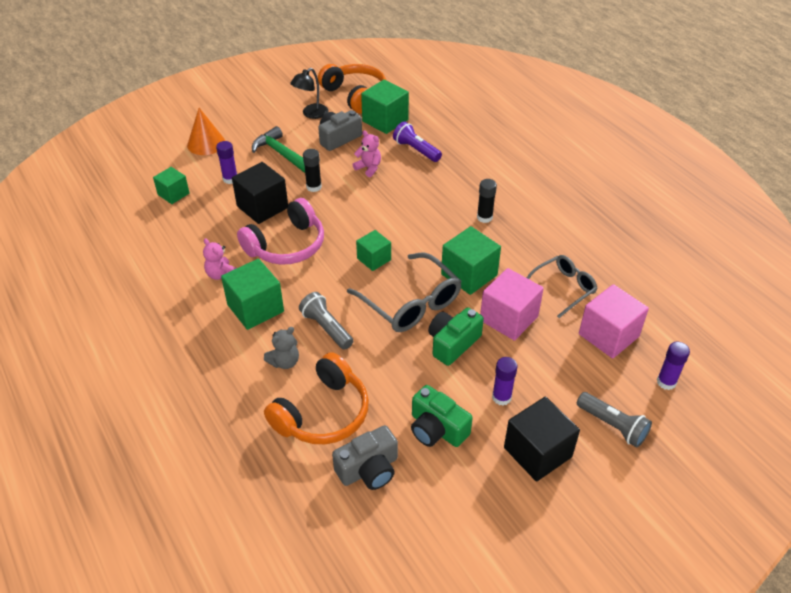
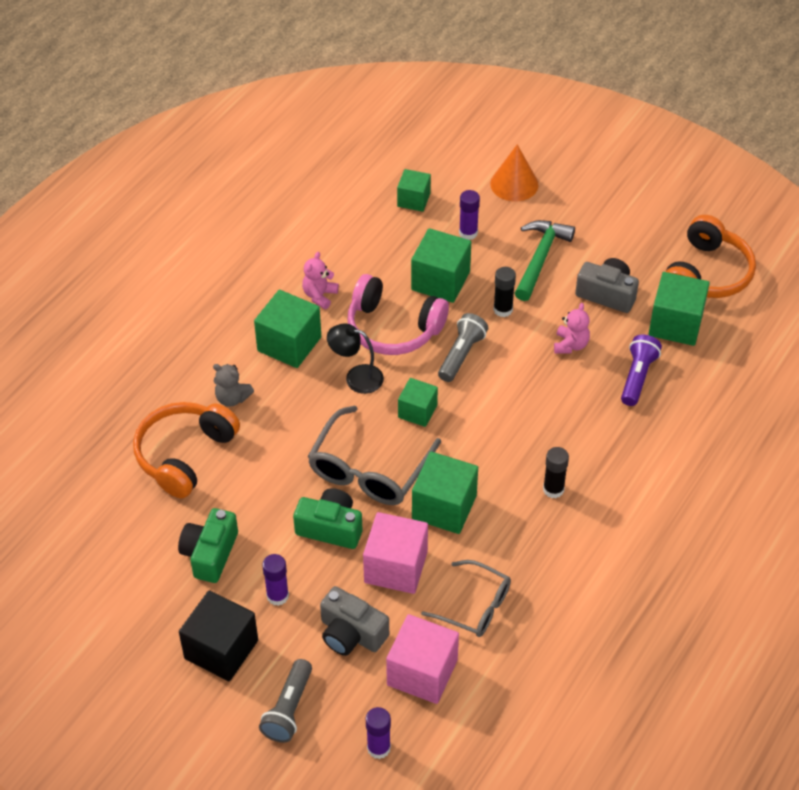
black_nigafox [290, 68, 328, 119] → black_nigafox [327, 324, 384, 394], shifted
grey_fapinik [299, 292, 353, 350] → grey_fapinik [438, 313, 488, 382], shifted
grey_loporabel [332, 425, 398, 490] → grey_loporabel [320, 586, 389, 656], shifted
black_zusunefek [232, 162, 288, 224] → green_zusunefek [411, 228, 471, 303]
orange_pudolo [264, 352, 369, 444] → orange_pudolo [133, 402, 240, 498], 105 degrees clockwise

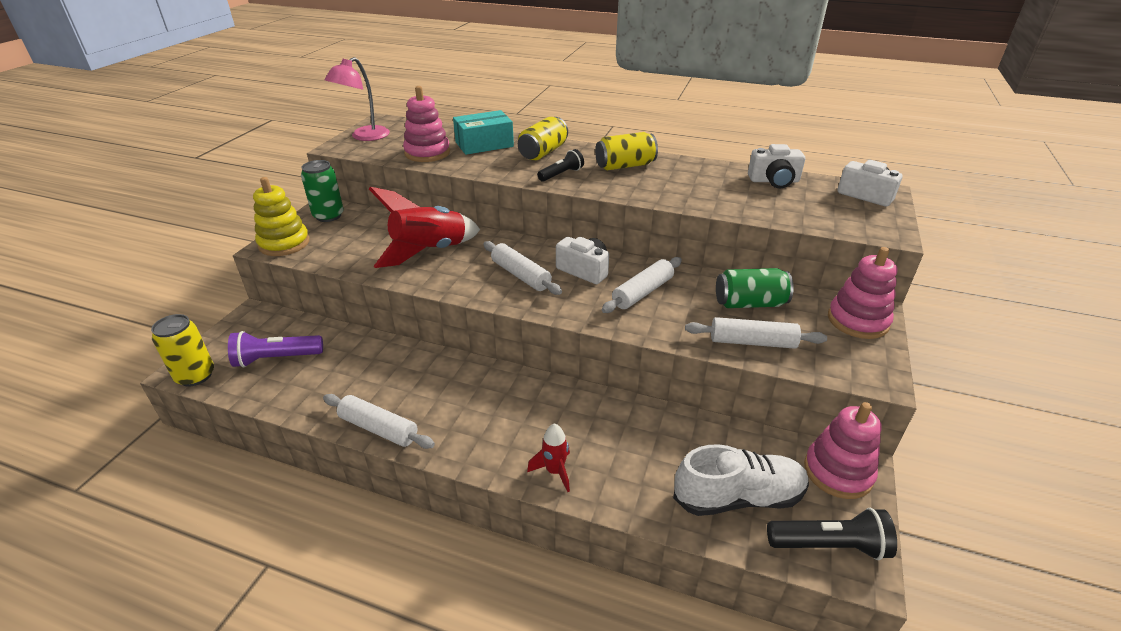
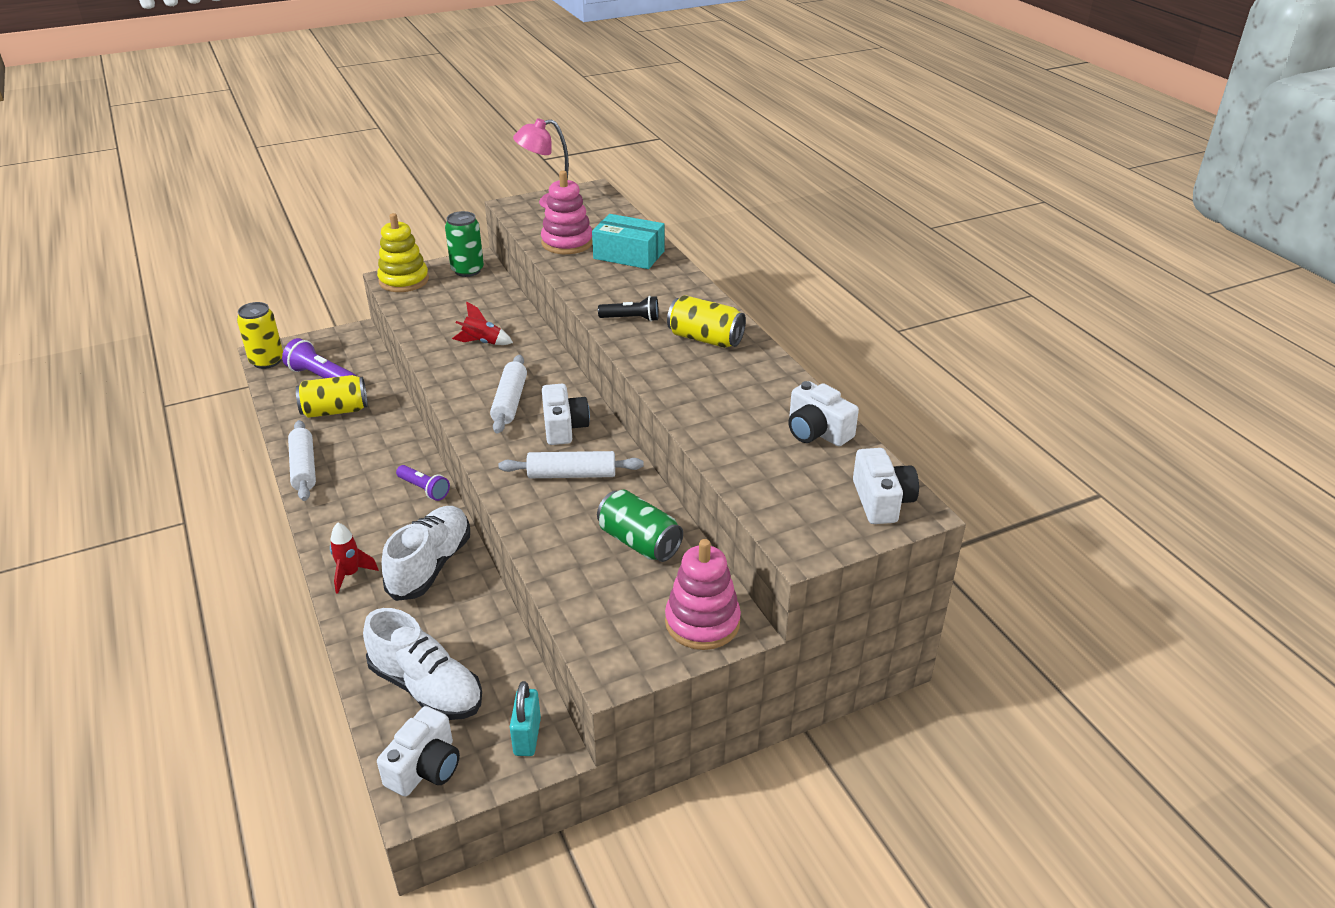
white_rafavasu [685, 317, 827, 349] → -
- → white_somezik [382, 506, 470, 601]
- → purple_fapinik [396, 465, 450, 501]
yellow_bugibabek [518, 117, 568, 161] → yellow_bugibabek [296, 375, 368, 418], shifted
black_fapinik [767, 508, 897, 560] → white_loporabel [377, 706, 460, 796]
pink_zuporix [804, 402, 881, 499] → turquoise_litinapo [510, 681, 541, 756]
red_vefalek [369, 187, 480, 268] → red_vefalek [452, 301, 513, 345], x0.48

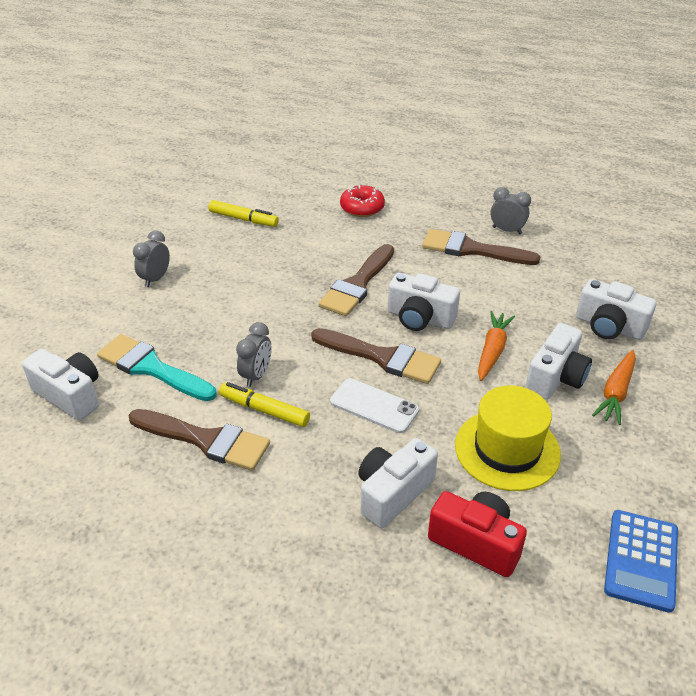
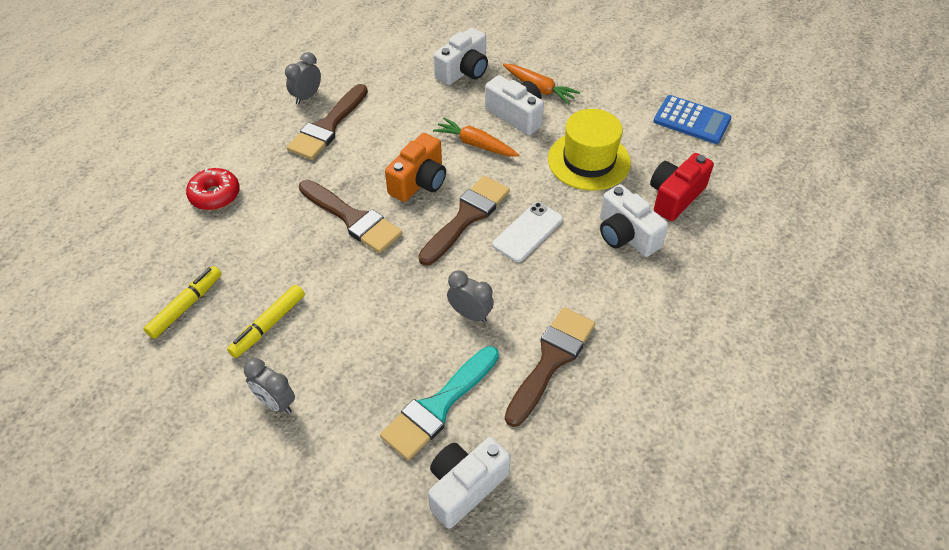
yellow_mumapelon [219, 382, 310, 427] → yellow_mumapelon [227, 285, 305, 358], shifted
white_loporabel [388, 273, 460, 331] → orange_loporabel [385, 133, 446, 202]

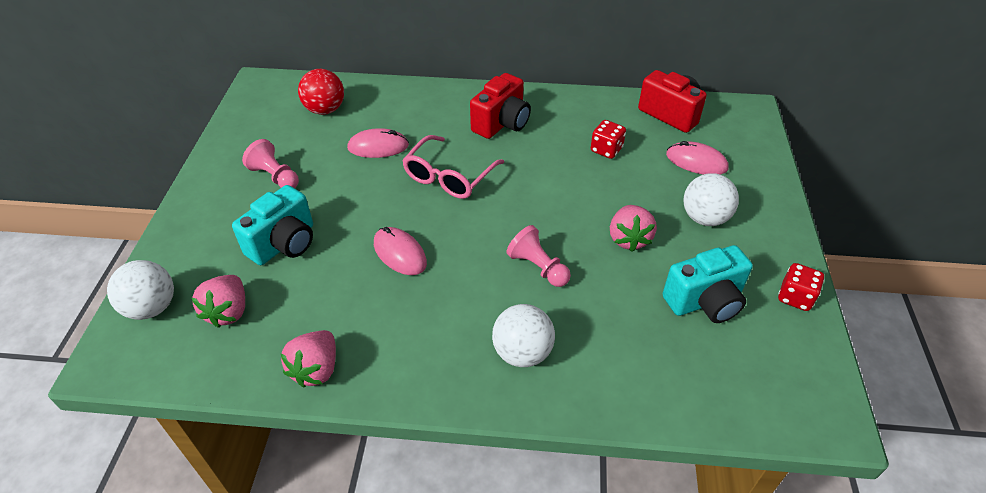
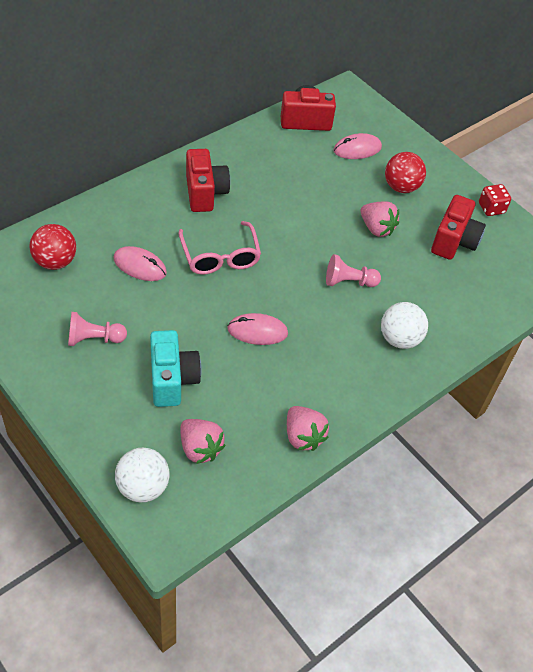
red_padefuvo [591, 120, 626, 159] → -
turquoise_loporabel [663, 245, 753, 323] → red_loporabel [431, 195, 486, 260]
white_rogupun [683, 173, 739, 226] → red_rogupun [385, 152, 426, 193]
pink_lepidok [347, 128, 409, 158] → pink_lepidok [114, 246, 167, 281], 75 degrees clockwise

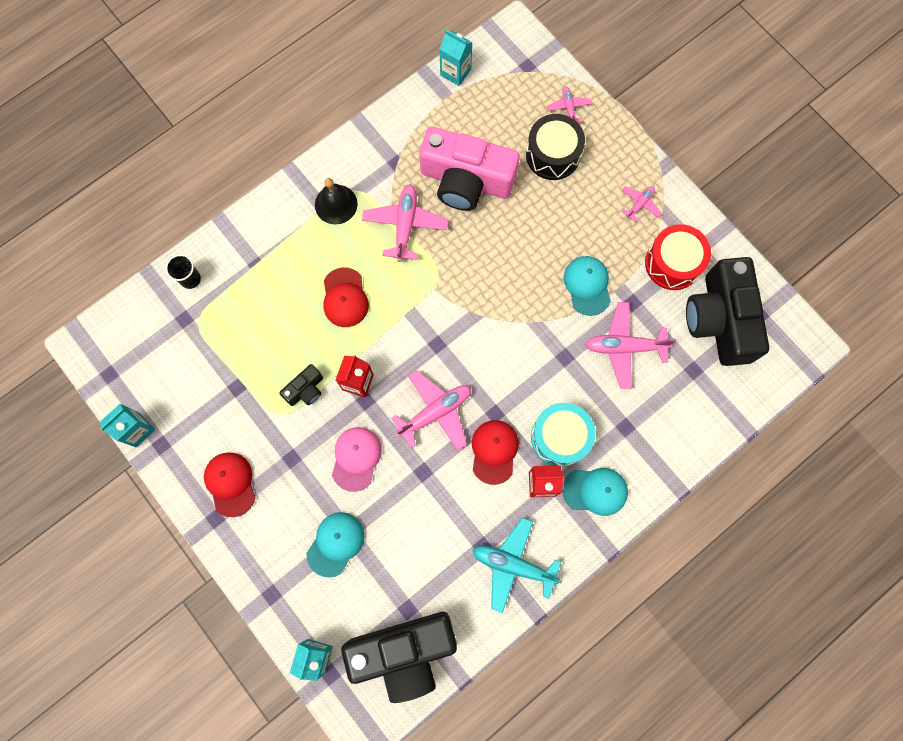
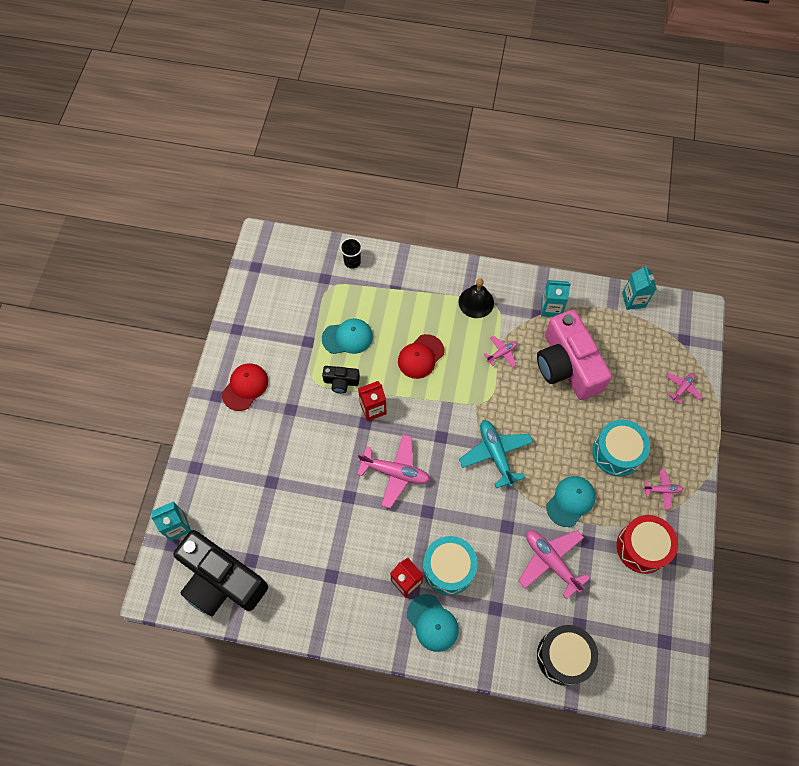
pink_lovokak [332, 427, 382, 492] → -
red_lovokak [472, 420, 519, 485] → -
black_loporabel [686, 257, 769, 366] → -
- → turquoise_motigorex [592, 419, 650, 477]
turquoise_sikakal [100, 404, 155, 447] → turquoise_sikakal [541, 280, 571, 317], shifted
turquoise_lovokak [307, 512, 364, 578] → turquoise_lovokak [322, 319, 373, 354], shifted
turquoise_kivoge [473, 518, 562, 613] → turquoise_kivoge [459, 420, 533, 488], shifted
black_motigorex [526, 114, 585, 180] → black_motigorex [537, 625, 598, 686], shifted
pink_kivoge [362, 184, 449, 262] → pink_kivoge [484, 336, 517, 368], x0.54

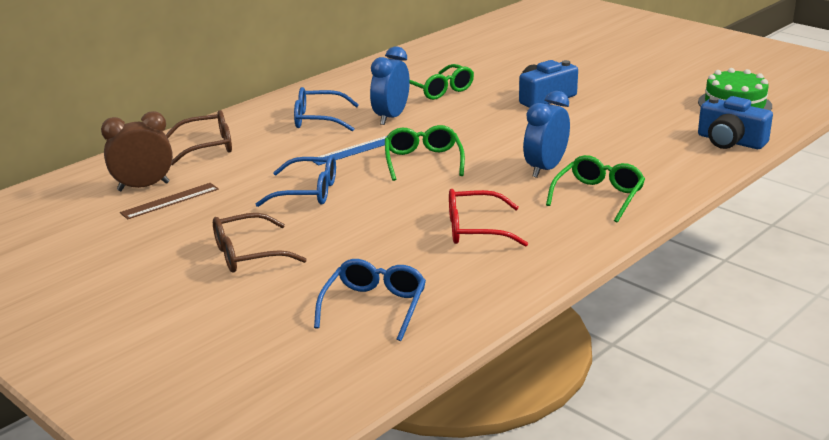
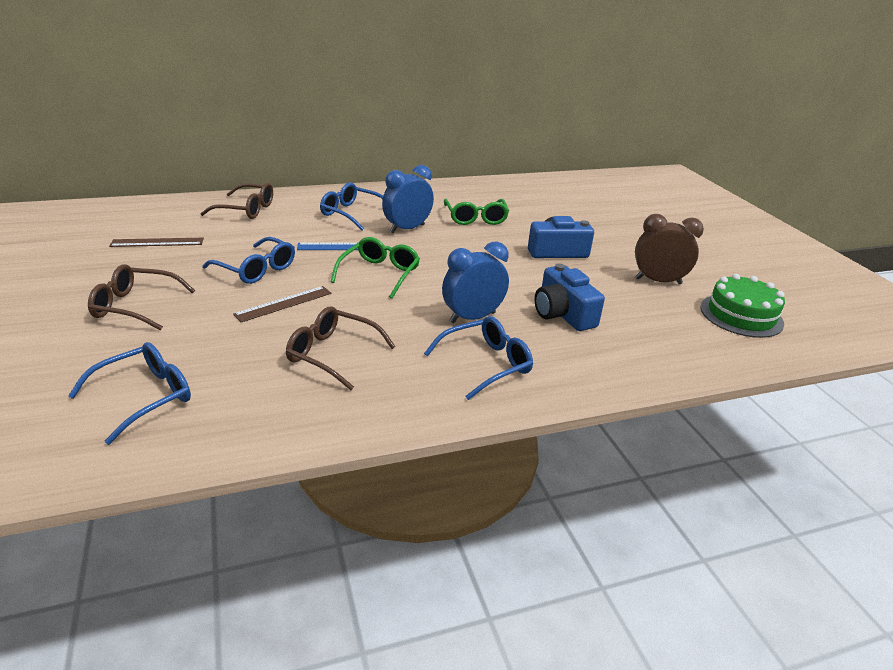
- → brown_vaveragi [233, 286, 332, 322]
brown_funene [101, 111, 173, 191] → brown_funene [635, 214, 704, 284], shifted
blue_loporabel [698, 96, 773, 149] → blue_loporabel [534, 263, 605, 331], shifted
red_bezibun [449, 189, 528, 247] → brown_bezibun [286, 306, 396, 390]
green_bezibun [546, 155, 645, 222] → blue_bezibun [424, 316, 533, 400]

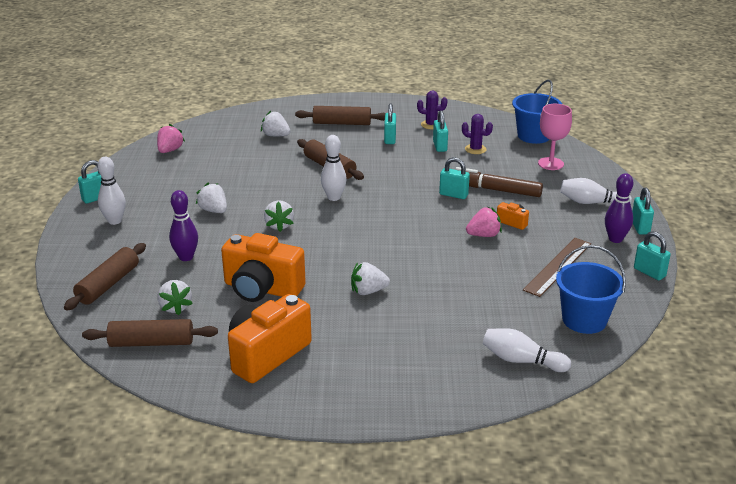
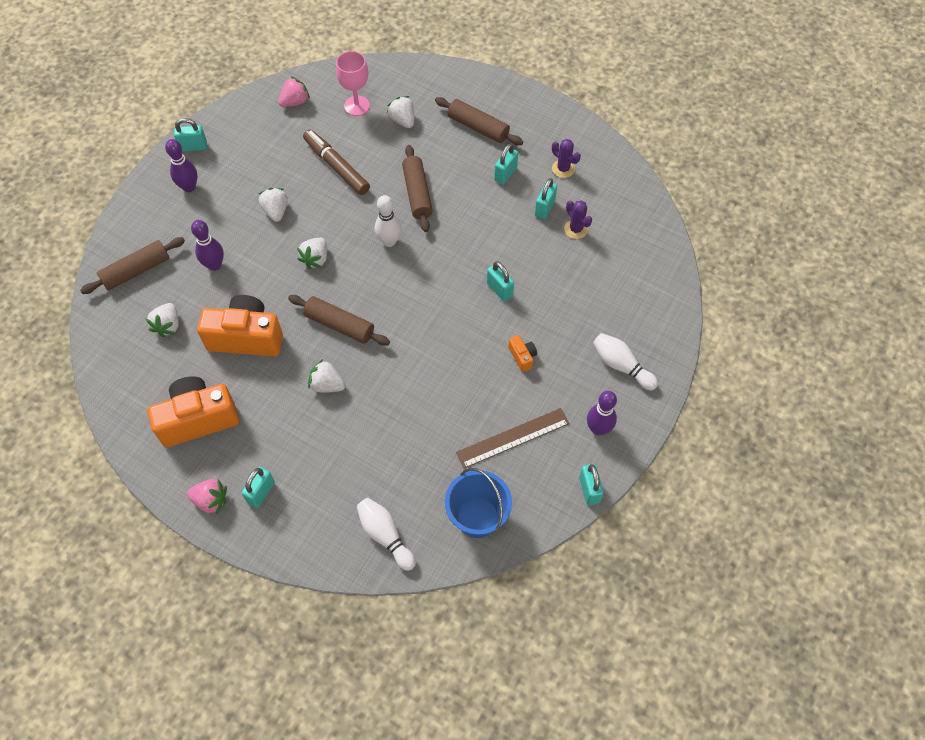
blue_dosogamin [512, 80, 562, 144] → -
brown_rafavasu [82, 319, 218, 347] → brown_rafavasu [288, 295, 390, 346], shifted
brown_mumapelon [456, 167, 543, 197] → brown_mumapelon [303, 129, 370, 195], shifted
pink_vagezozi [466, 207, 502, 237] → pink_vagezozi [187, 479, 227, 514], shifted
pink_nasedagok [538, 104, 572, 170] → pink_nasedagok [336, 51, 370, 116], shifted
turquoise_litinapo [632, 187, 654, 235] → turquoise_litinapo [242, 467, 275, 508], shifted
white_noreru [98, 157, 126, 225] → purple_noreru [165, 139, 198, 192]
orange_loporabel [221, 233, 306, 302] → orange_loporabel [197, 295, 283, 357], 135 degrees clockwise

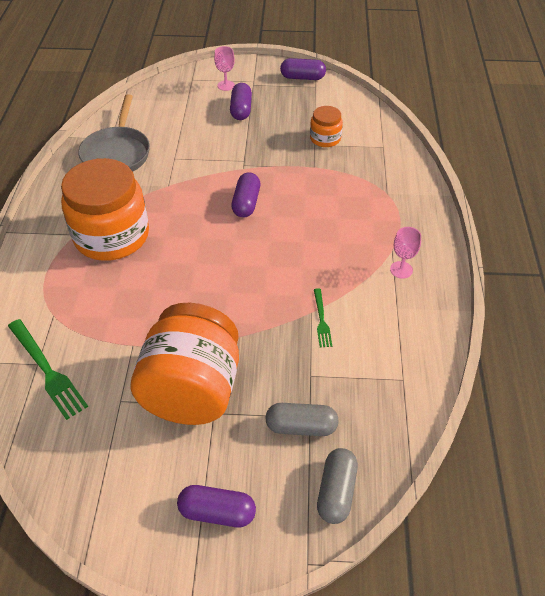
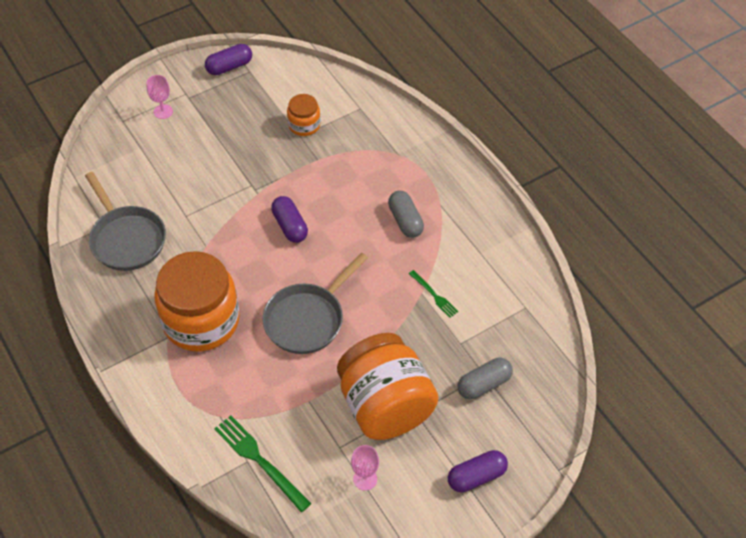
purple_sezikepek [230, 83, 252, 120] → -
- → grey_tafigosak [262, 252, 368, 354]
grey_sezikepek [317, 448, 358, 524] → grey_sezikepek [388, 191, 424, 238], shifted
pink_nasedagok [390, 227, 421, 279] → pink_nasedagok [351, 445, 379, 491], shifted
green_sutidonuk [8, 319, 88, 420] → green_sutidonuk [214, 415, 312, 512], 150 degrees counterclockwise

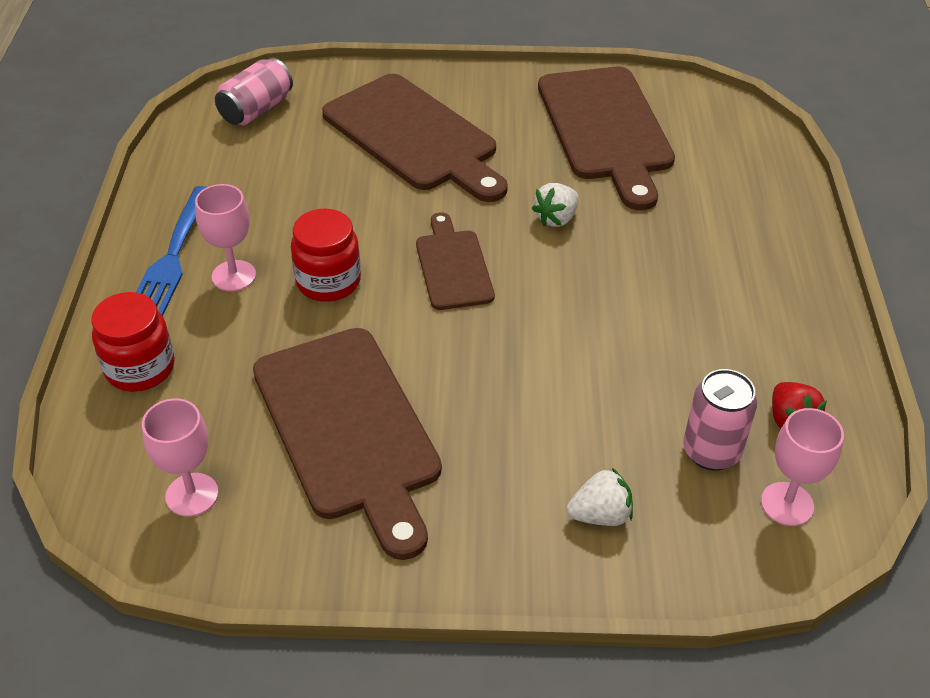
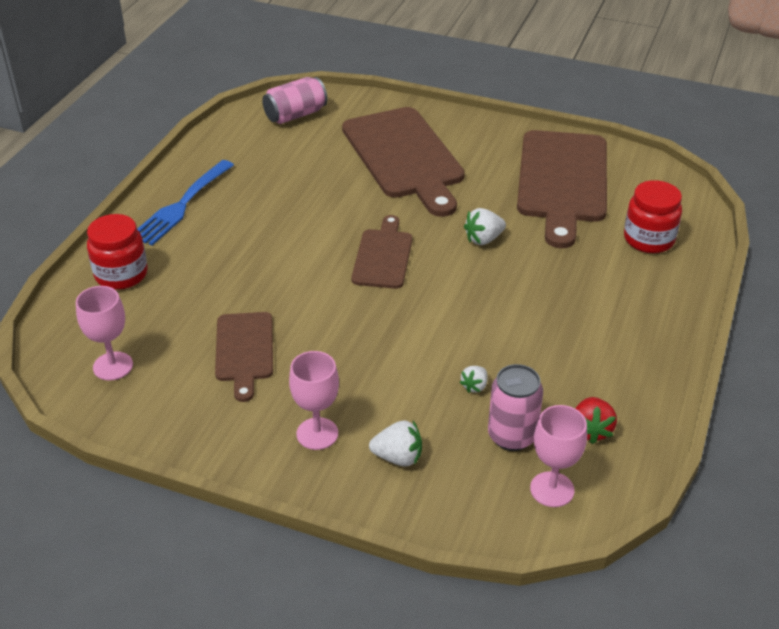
- → white_vagezozi [460, 366, 488, 393]
pink_nasedagok [195, 184, 256, 291] → pink_nasedagok [289, 351, 339, 450], shifted
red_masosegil [291, 209, 361, 302] → red_masosegil [624, 180, 682, 253], shifted
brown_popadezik [253, 328, 442, 560] → brown_popadezik [215, 312, 273, 402], x0.55

